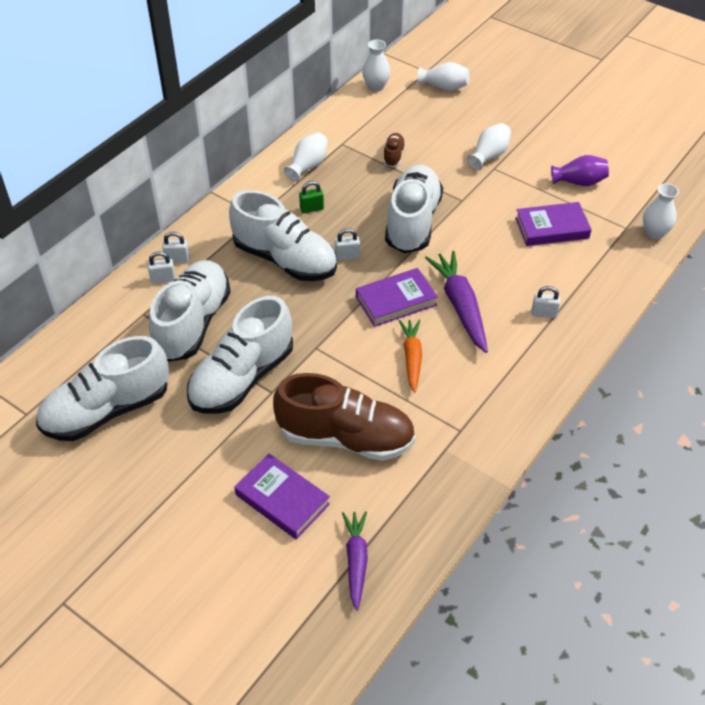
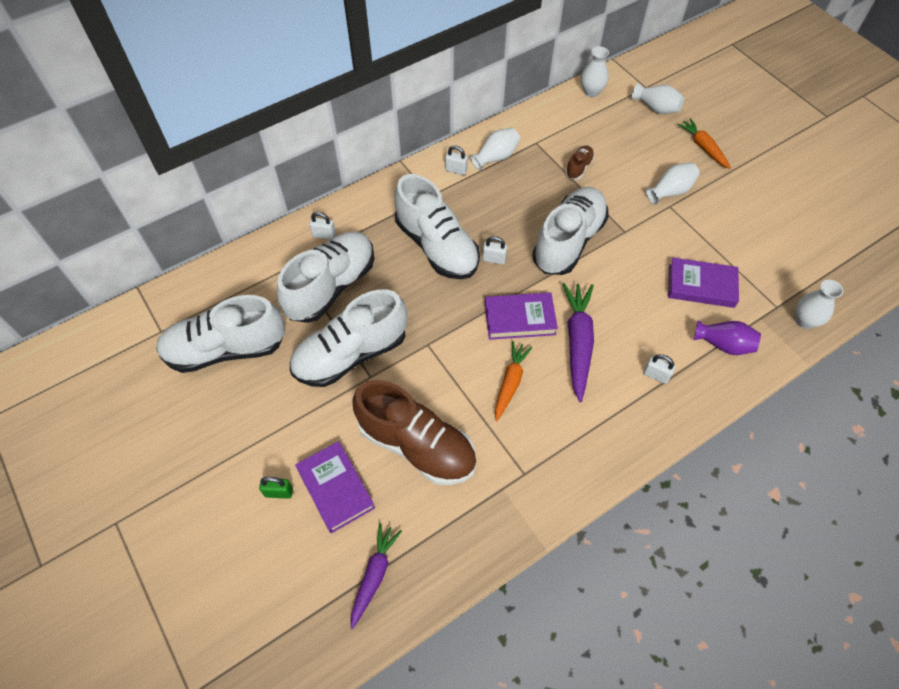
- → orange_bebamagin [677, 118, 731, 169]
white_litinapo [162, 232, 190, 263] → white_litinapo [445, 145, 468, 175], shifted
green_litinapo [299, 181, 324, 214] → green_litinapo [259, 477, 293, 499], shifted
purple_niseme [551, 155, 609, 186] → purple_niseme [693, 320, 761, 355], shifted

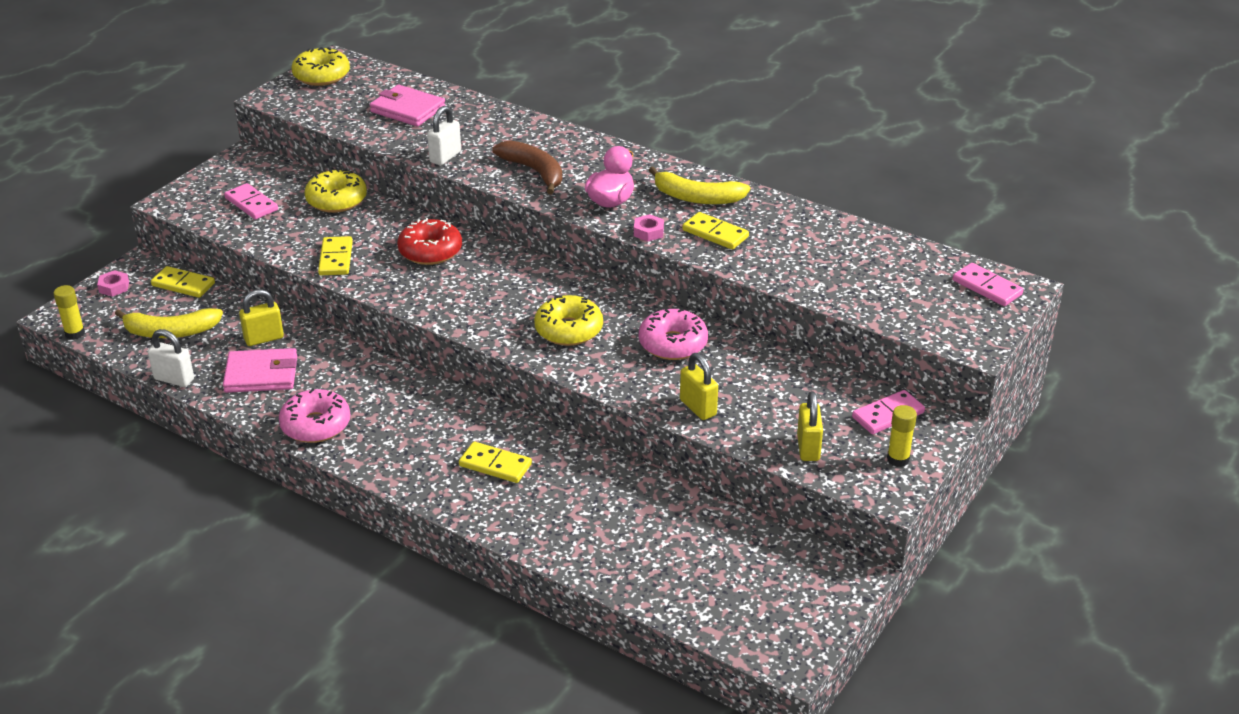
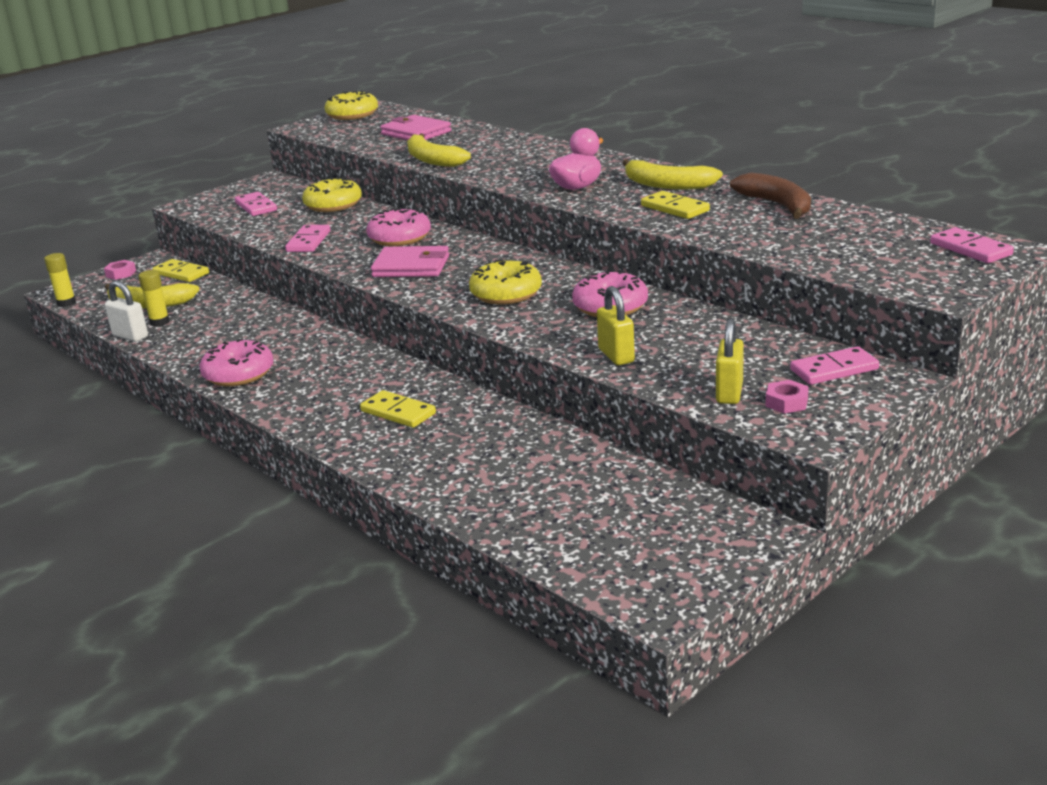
yellow_litinapo [239, 289, 284, 346] → -
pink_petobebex [223, 348, 297, 393] → pink_petobebex [371, 246, 449, 277], shifted
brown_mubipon [492, 140, 562, 194] → brown_mubipon [730, 173, 811, 219], shifted
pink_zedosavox [634, 214, 664, 242] → pink_zedosavox [766, 380, 809, 414], shifted
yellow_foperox [887, 405, 917, 467] → yellow_foperox [139, 270, 170, 327], shifted
white_litinapo [427, 106, 461, 165] → yellow_mubipon [407, 134, 471, 167]
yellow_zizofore [318, 236, 353, 275] → pink_zizofore [285, 225, 331, 252]
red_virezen [397, 218, 462, 265] → pink_virezen [366, 207, 431, 246]

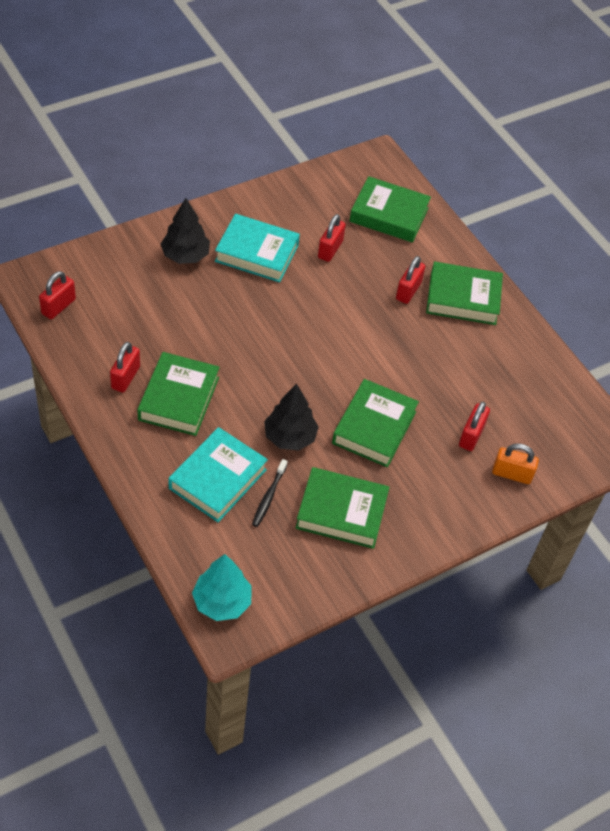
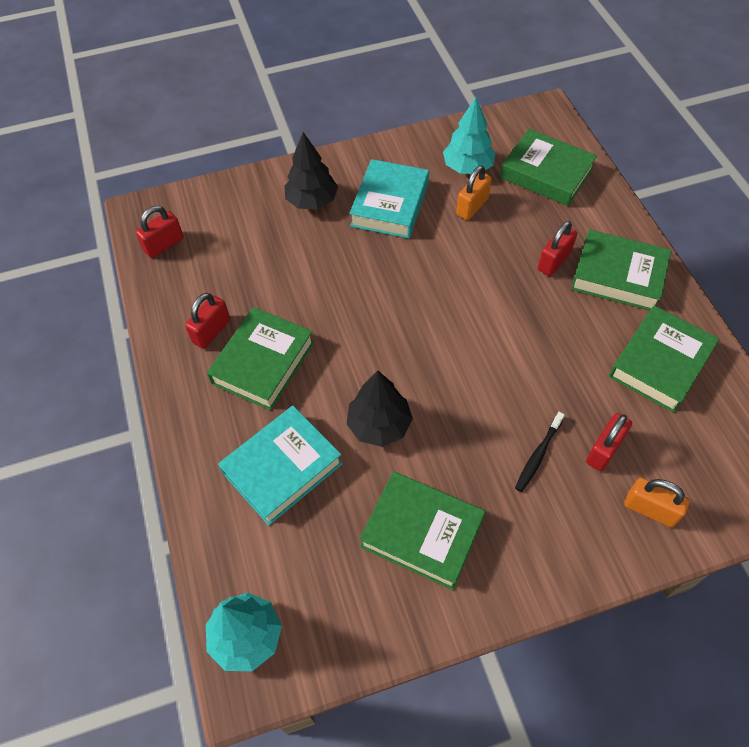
- → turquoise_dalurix [443, 97, 496, 174]
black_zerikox [252, 459, 288, 527] → black_zerikox [515, 412, 565, 492], shifted
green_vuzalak [332, 379, 419, 467] → green_vuzalak [609, 306, 719, 413], shifted
red_litinapo [318, 214, 346, 262] → orange_litinapo [456, 166, 492, 220]
turquoise_vuzalak [215, 214, 300, 282] → turquoise_vuzalak [349, 159, 429, 238], 75 degrees clockwise

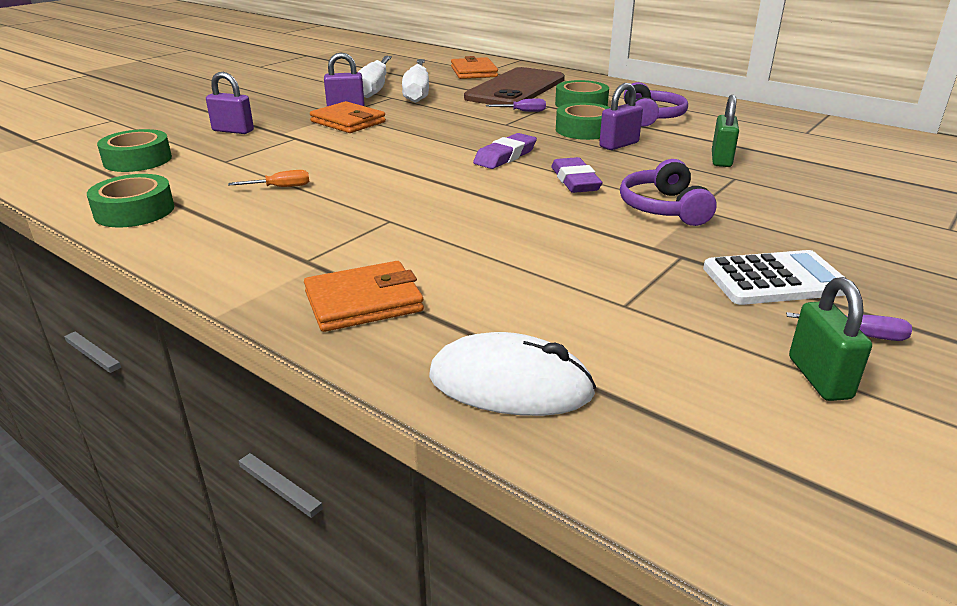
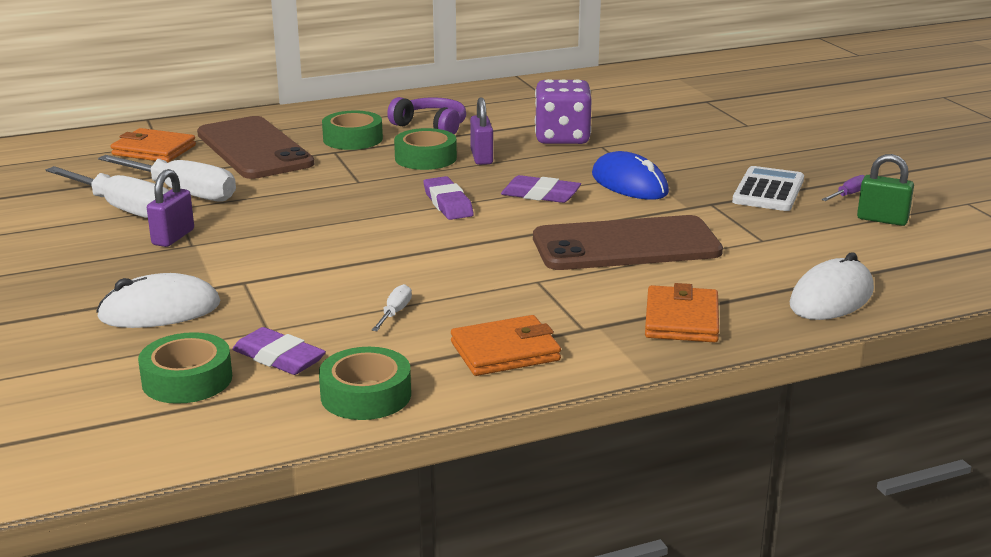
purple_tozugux [486, 99, 546, 112] → -
- → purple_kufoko [232, 327, 326, 375]
- → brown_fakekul [533, 215, 723, 270]
orange_petobebex [310, 101, 386, 133] → orange_petobebex [451, 315, 561, 376], shifted
purple_litinapo [206, 72, 254, 134] → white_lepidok [96, 273, 220, 328]
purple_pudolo [620, 159, 717, 226] → blue_lepidok [592, 151, 669, 200]
green_litinapo [712, 95, 739, 167] → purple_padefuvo [535, 79, 592, 144]
orange_tozugux [228, 170, 309, 187] → white_tozugux [372, 284, 412, 331]

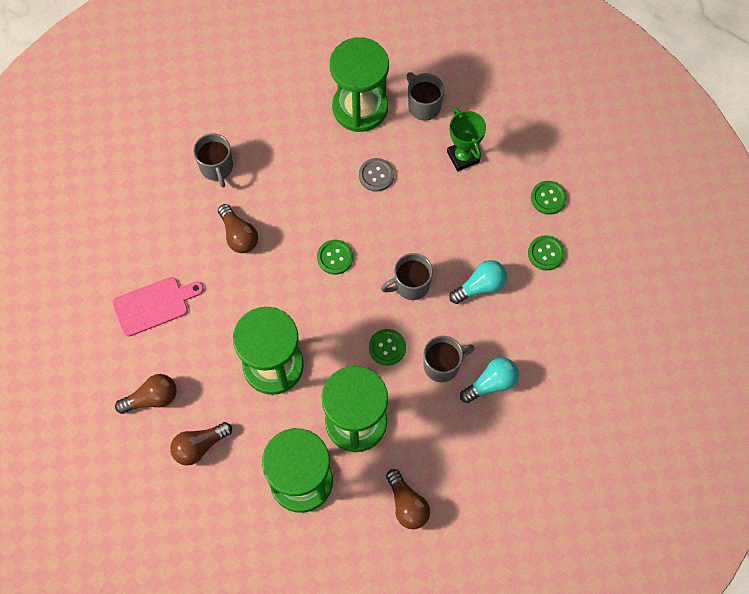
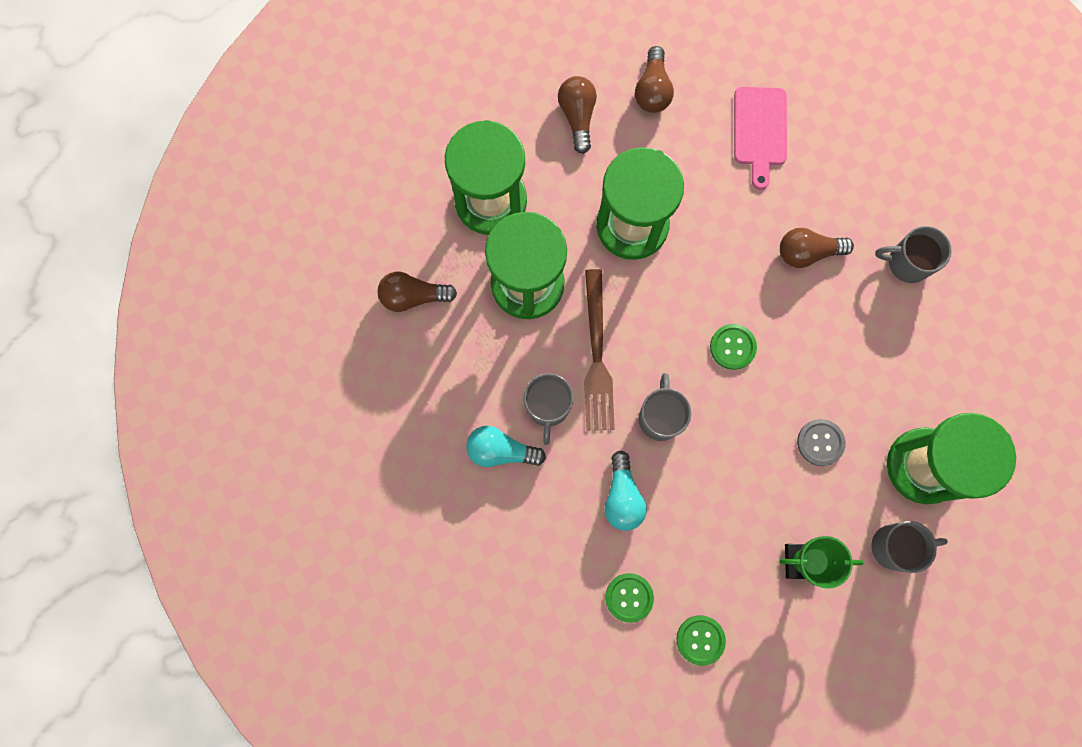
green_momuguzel [369, 329, 406, 366] → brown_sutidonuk [584, 269, 615, 431]
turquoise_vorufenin [460, 357, 519, 403] → turquoise_vorufenin [466, 426, 546, 467], 105 degrees clockwise

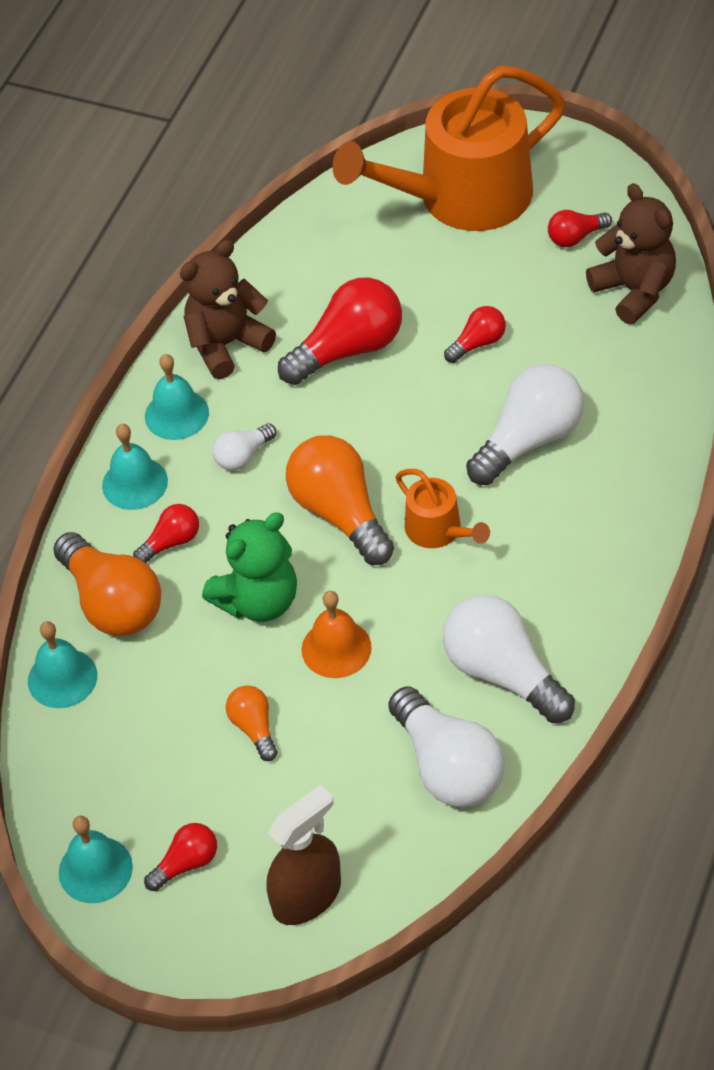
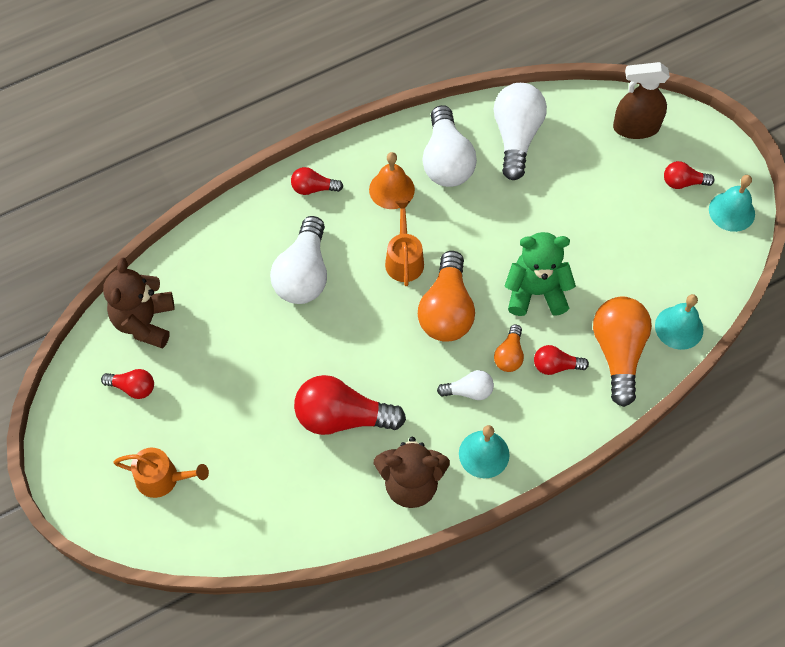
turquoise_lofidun [102, 424, 168, 510] → -
orange_vorufenin [226, 685, 278, 761] → orange_vorufenin [494, 325, 524, 372], shifted
orange_lofidun [302, 591, 372, 678] → orange_lofidun [369, 152, 415, 209], shifted
red_vorufenin [444, 306, 506, 363] → red_vorufenin [291, 167, 343, 195], shifted
white_vorufenin [466, 364, 584, 485] → white_vorufenin [270, 216, 327, 304], 75 degrees counterclockwise
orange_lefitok [332, 66, 565, 231] → orange_lefitok [113, 448, 209, 498], x0.45

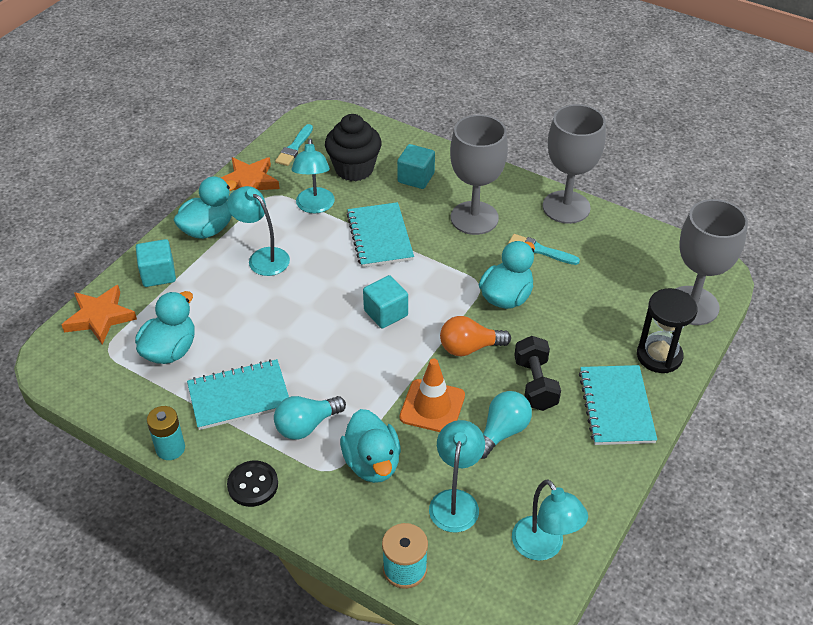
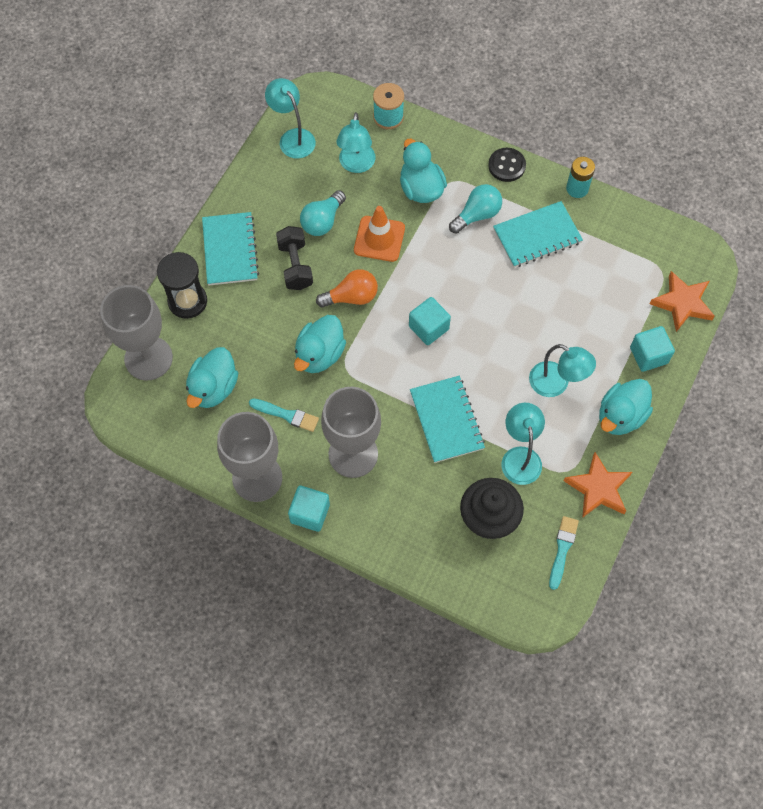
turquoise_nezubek [135, 291, 195, 364] → turquoise_nezubek [186, 347, 238, 408], shifted
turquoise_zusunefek [397, 144, 435, 189] → turquoise_zusunefek [288, 486, 330, 532], shifted

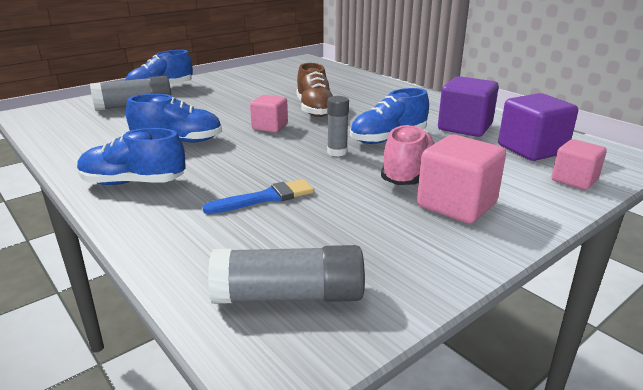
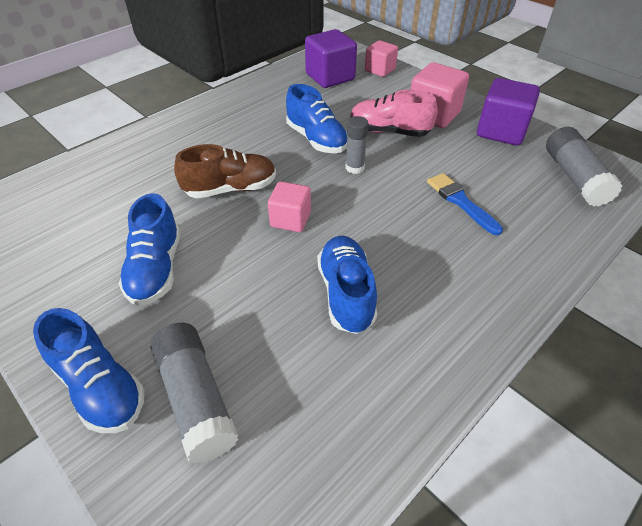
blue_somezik [77, 128, 186, 185] → blue_somezik [119, 193, 180, 306], shifted
purple_zusunefek [438, 76, 499, 137] → purple_zusunefek [477, 78, 540, 145], shifted

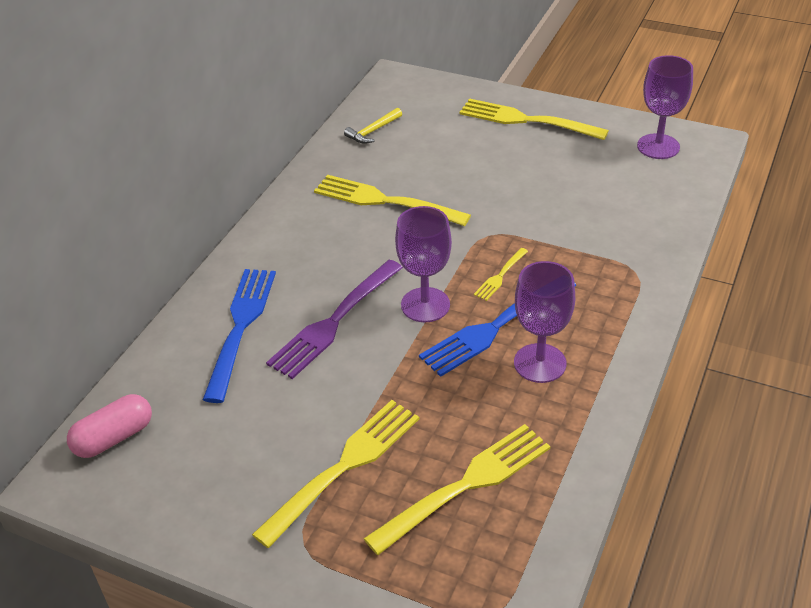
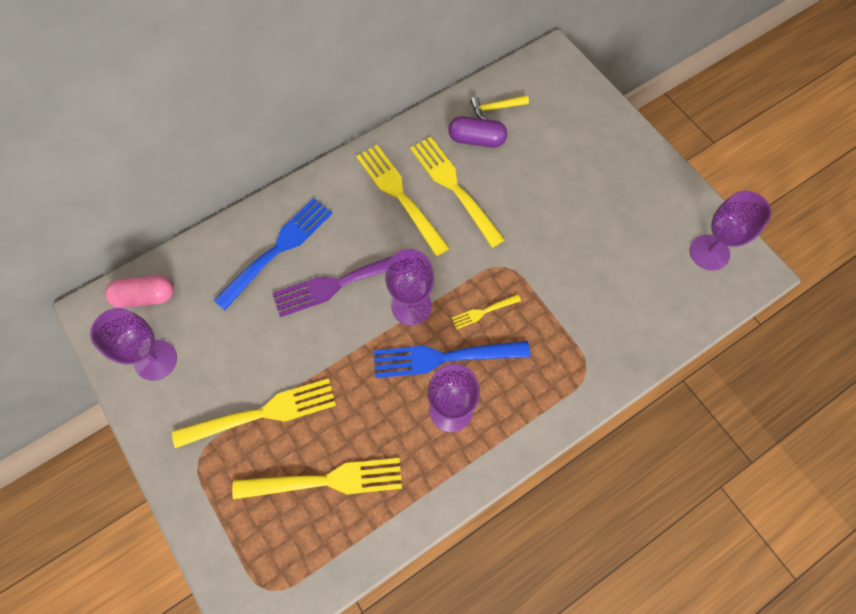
- → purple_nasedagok [90, 308, 177, 381]
- → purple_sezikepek [449, 116, 507, 148]
yellow_sutidonuk [460, 98, 609, 140] → yellow_sutidonuk [356, 145, 449, 256], shifted

